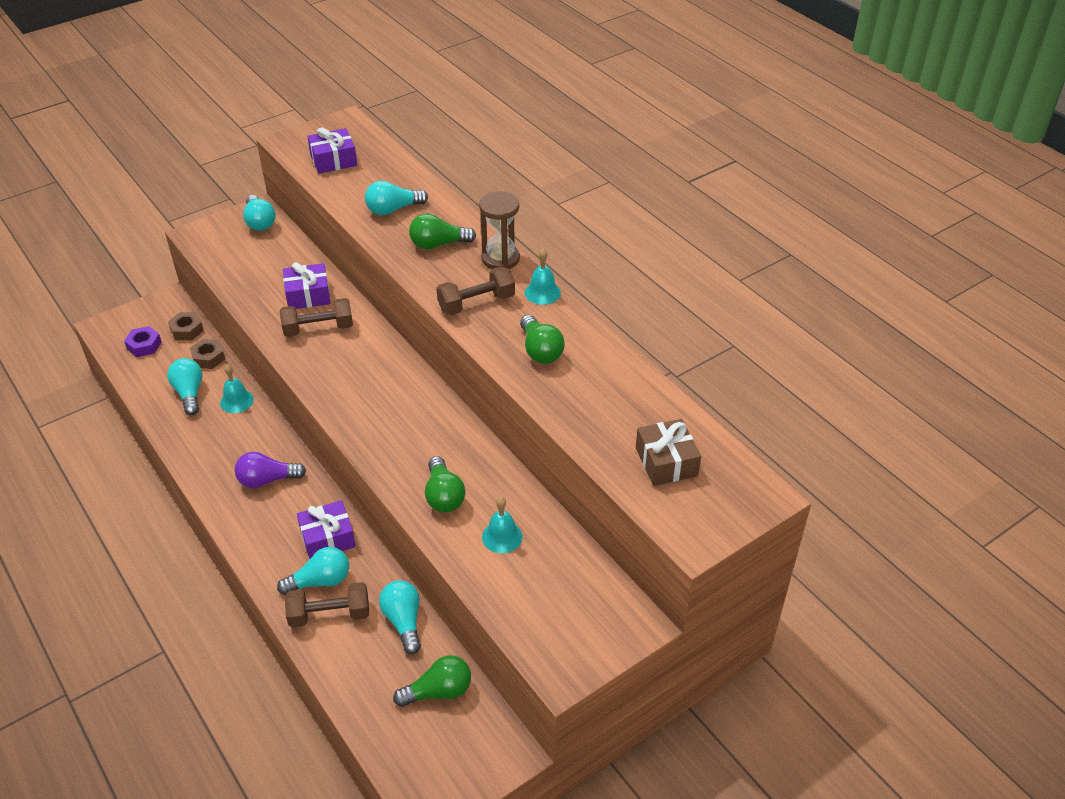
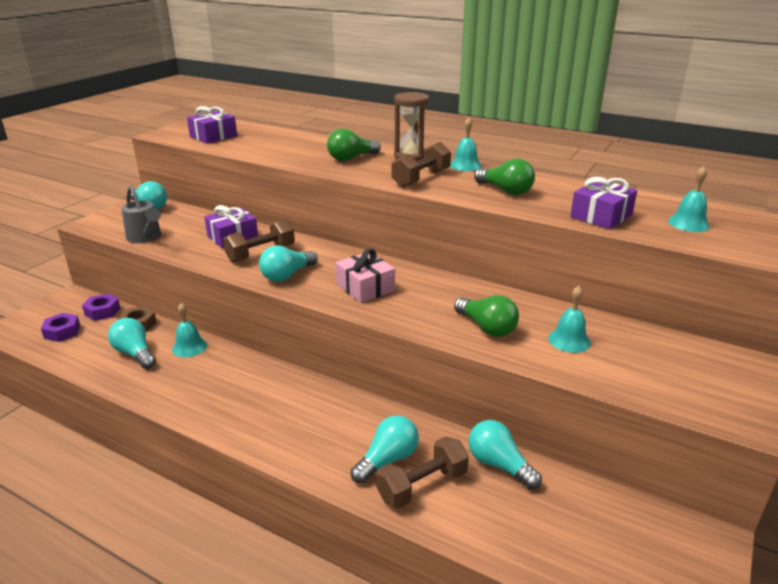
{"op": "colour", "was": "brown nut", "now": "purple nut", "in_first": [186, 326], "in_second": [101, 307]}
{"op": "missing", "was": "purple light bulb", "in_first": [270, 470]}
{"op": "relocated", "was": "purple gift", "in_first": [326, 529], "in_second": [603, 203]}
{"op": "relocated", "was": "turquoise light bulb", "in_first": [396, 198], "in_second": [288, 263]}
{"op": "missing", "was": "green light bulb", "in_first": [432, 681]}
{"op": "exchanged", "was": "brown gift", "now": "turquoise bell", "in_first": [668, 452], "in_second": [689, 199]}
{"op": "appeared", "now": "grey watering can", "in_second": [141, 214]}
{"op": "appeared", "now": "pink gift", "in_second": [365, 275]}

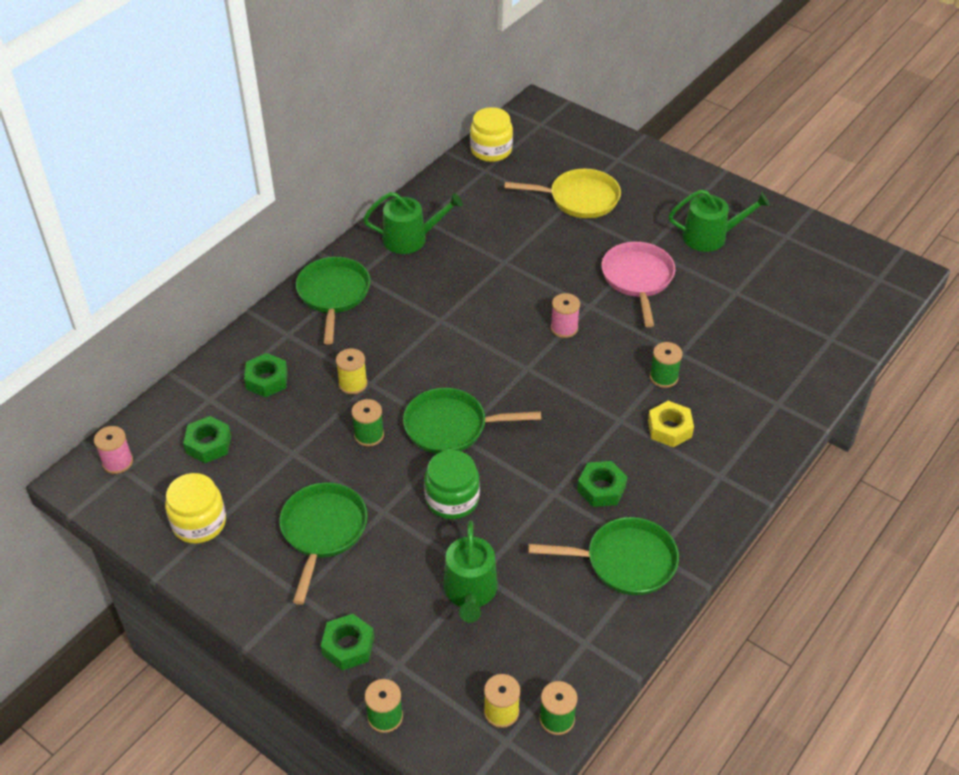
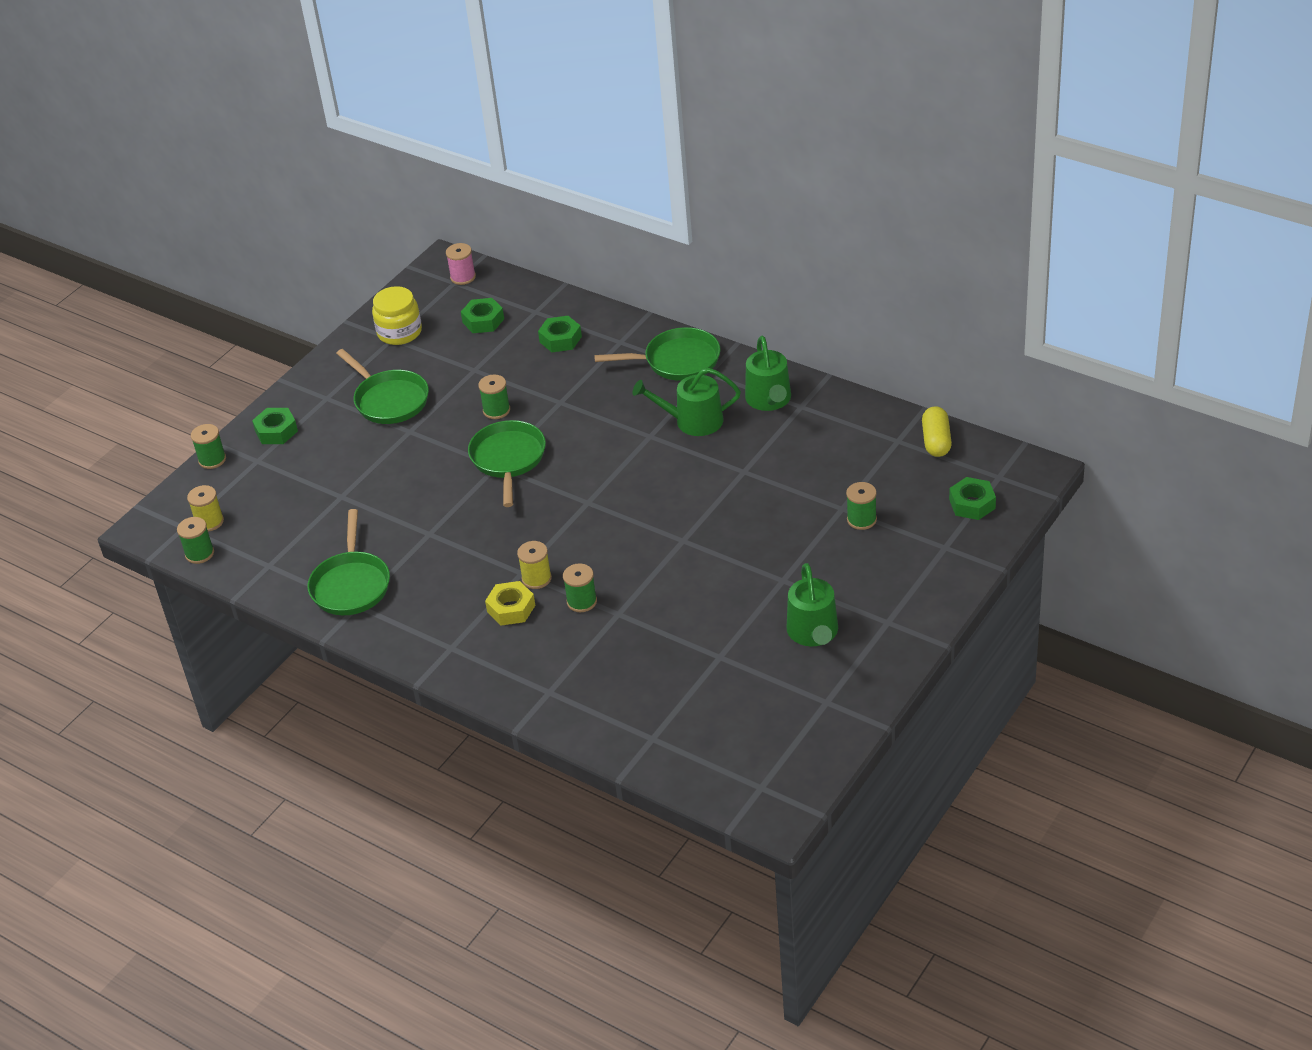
{"op": "spun", "was": "green pan", "in_first": [324, 543], "in_second": [382, 386], "clockwise": 45}
{"op": "relocated", "was": "yellow spool", "in_first": [352, 371], "in_second": [534, 565]}
{"op": "missing", "was": "green jar", "in_first": [452, 484]}
{"op": "relocated", "was": "green watering can", "in_first": [470, 571], "in_second": [686, 402]}
{"op": "exchanged", "was": "yellow jar", "now": "yellow capsule", "in_first": [491, 134], "in_second": [937, 431]}
{"op": "exchanged", "was": "yellow pan", "now": "green spool", "in_first": [562, 193], "in_second": [861, 506]}
{"op": "missing", "was": "pink spool", "in_first": [565, 315]}
{"op": "relocated", "was": "green nut", "in_first": [602, 484], "in_second": [972, 498]}
{"op": "missing", "was": "pink pan", "in_first": [638, 284]}

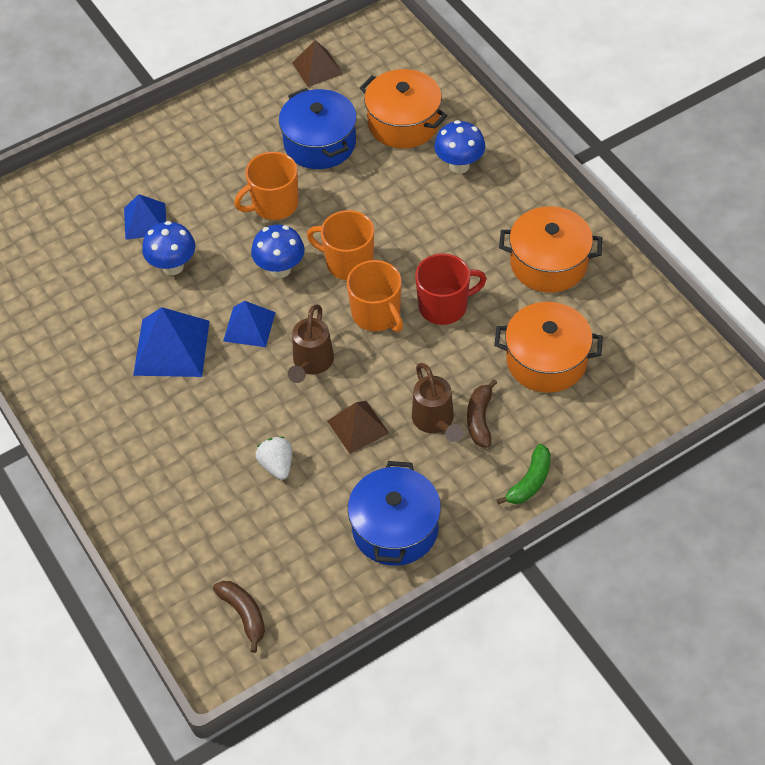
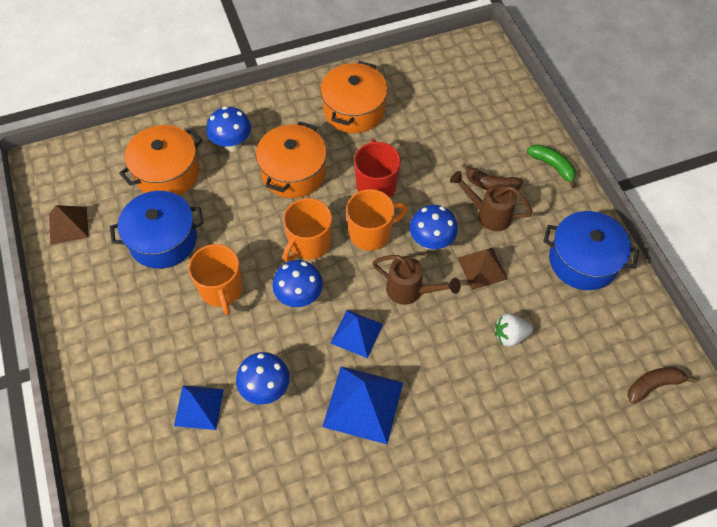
{"op": "spun", "was": "brown watering can", "in_first": [437, 402], "in_second": [491, 201], "clockwise": -150}
{"op": "relocated", "was": "orange pot", "in_first": [548, 347], "in_second": [291, 159]}
{"op": "appeared", "now": "blue mushroom", "in_second": [434, 228]}

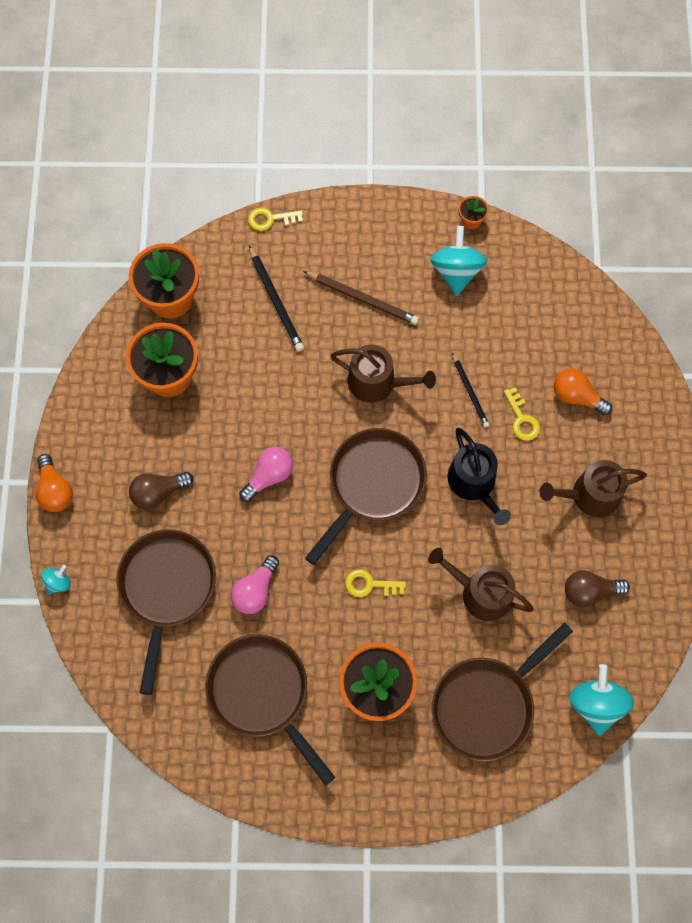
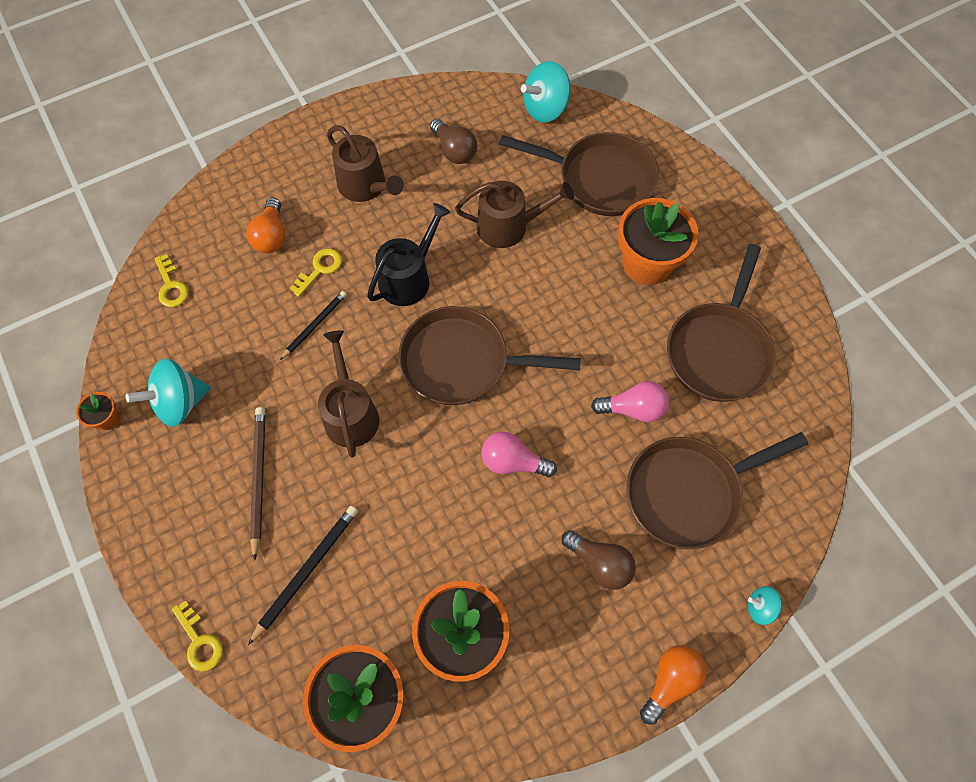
{"op": "relocated", "was": "yellow key", "in_first": [375, 583], "in_second": [171, 280]}
{"op": "spun", "was": "brown watering can", "in_first": [481, 584], "in_second": [514, 214], "clockwise": -90}

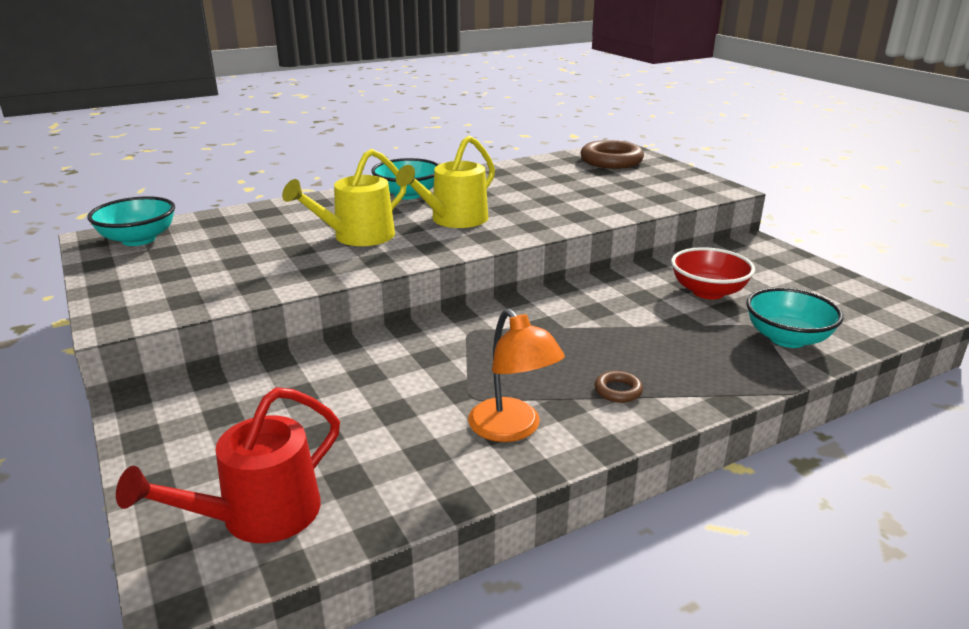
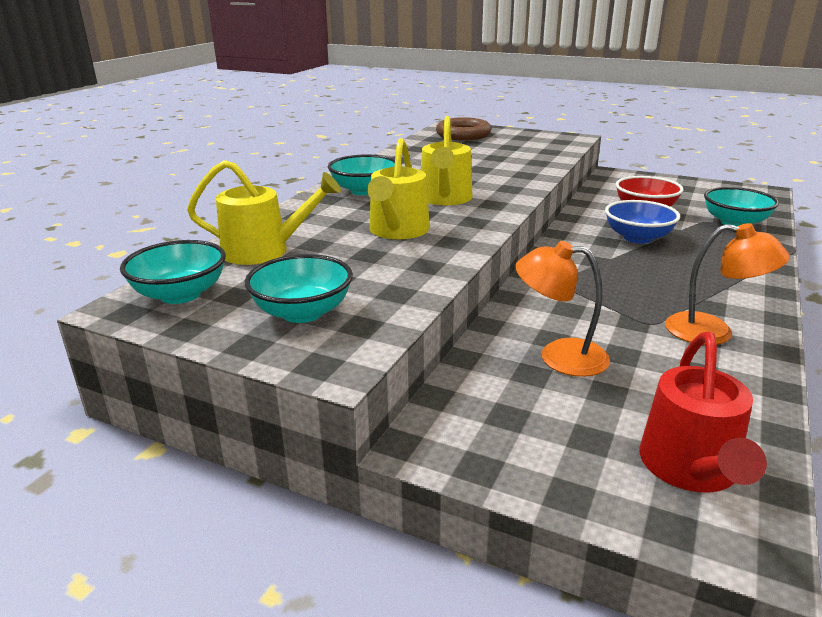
{"op": "missing", "was": "brown ring", "in_first": [619, 387]}
{"op": "appeared", "now": "yellow watering can", "in_second": [264, 212]}
{"op": "appeared", "now": "turquoise bowl", "in_second": [299, 288]}
{"op": "appeared", "now": "orange lamp", "in_second": [562, 309]}
{"op": "appeared", "now": "blue bowl", "in_second": [642, 222]}

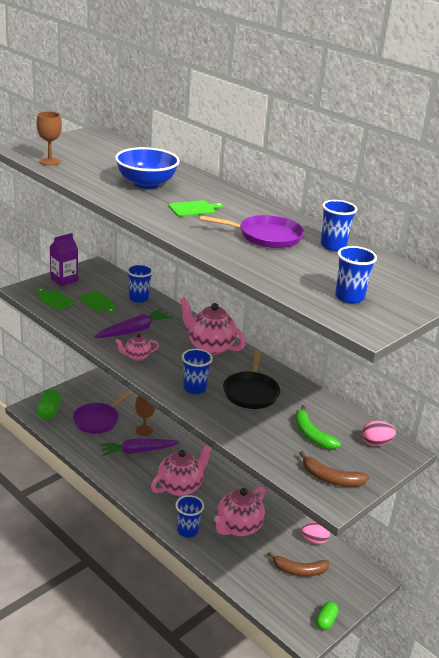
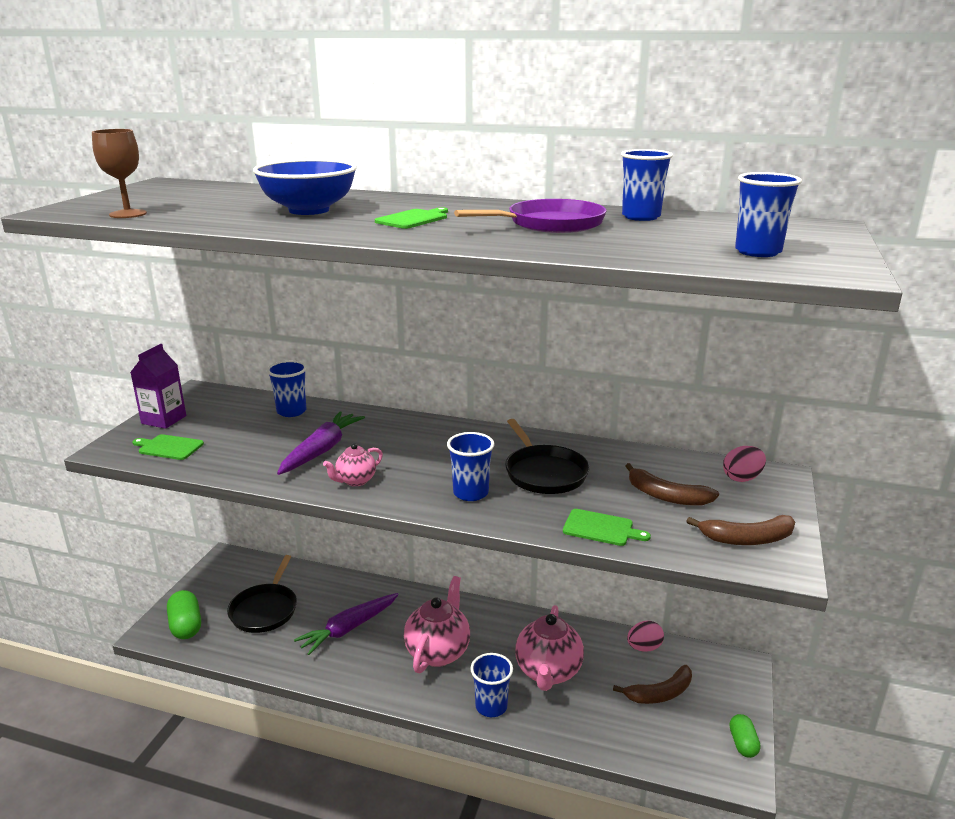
{"op": "colour", "was": "purple pan", "now": "black pan", "in_first": [102, 412], "in_second": [262, 594]}
{"op": "relocated", "was": "green cutting board", "in_first": [97, 302], "in_second": [607, 527]}
{"op": "missing", "was": "brown goblet", "in_first": [145, 416]}
{"op": "missing", "was": "pink teapot", "in_first": [213, 326]}
{"op": "colour", "was": "green banana", "now": "brown banana", "in_first": [318, 427], "in_second": [672, 484]}

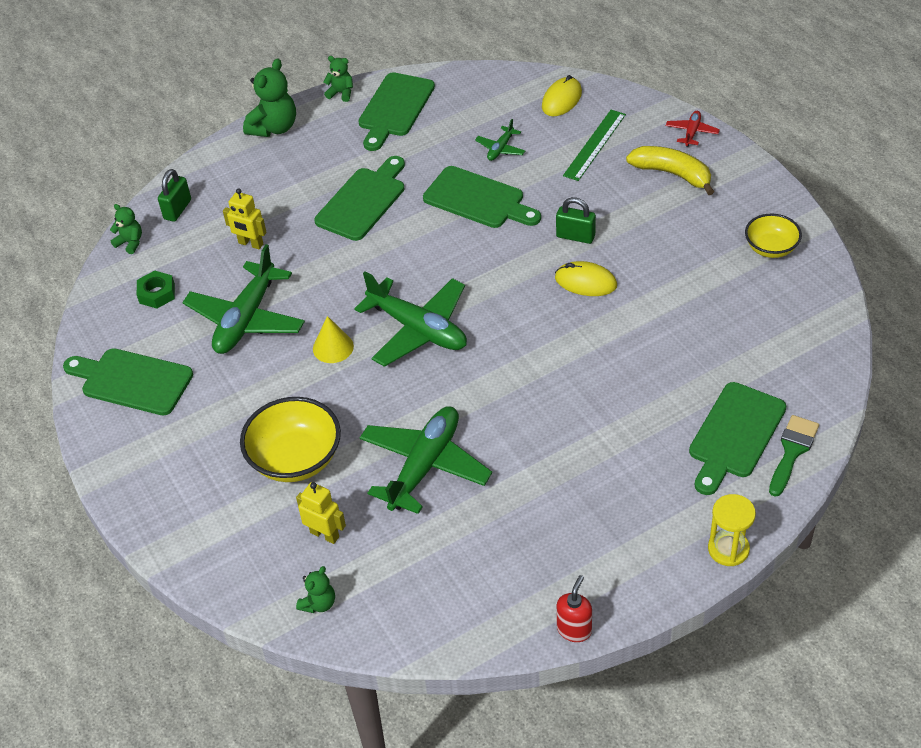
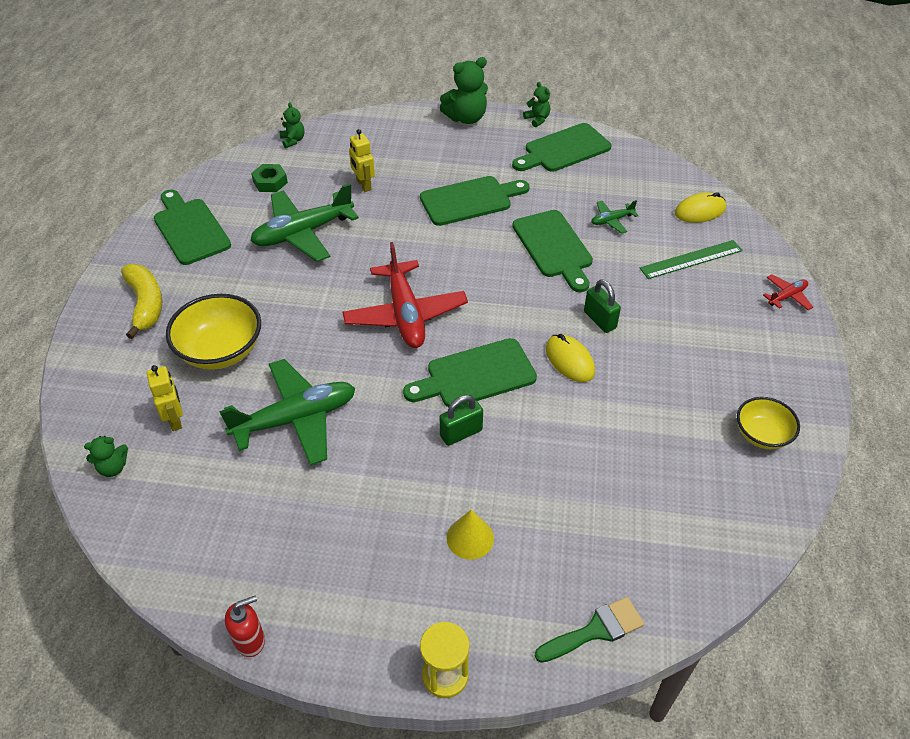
{"op": "relocated", "was": "green padlock", "in_first": [174, 195], "in_second": [461, 420]}
{"op": "relocated", "was": "yellow cone", "in_first": [333, 339], "in_second": [470, 535]}
{"op": "colour", "was": "green plane", "now": "red plane", "in_first": [410, 319], "in_second": [405, 295]}
{"op": "relocated", "was": "yellow banana", "in_first": [670, 170], "in_second": [141, 301]}
{"op": "relocated", "was": "green cutting board", "in_first": [737, 438], "in_second": [470, 372]}

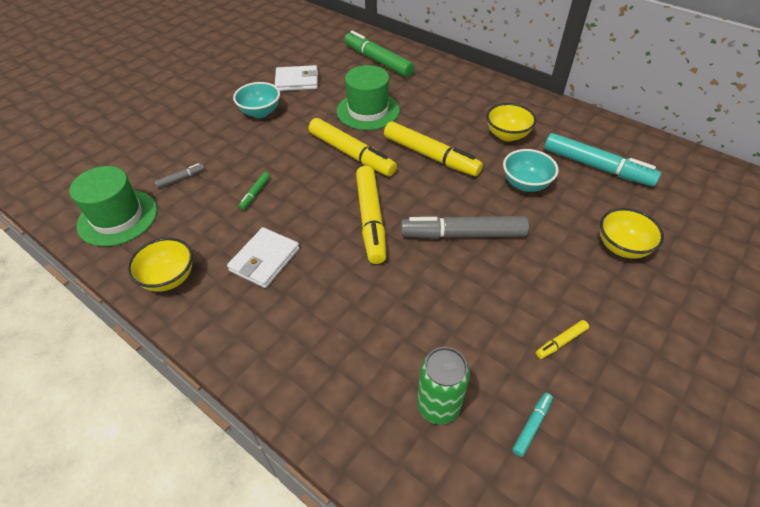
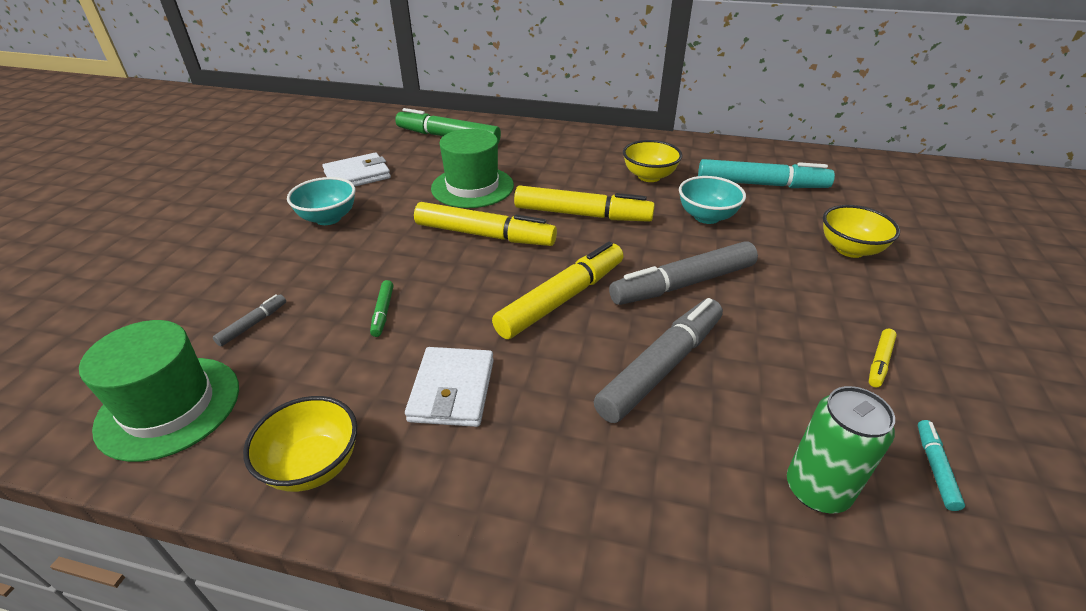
{"op": "spun", "was": "yellow marker", "in_first": [371, 215], "in_second": [558, 290], "clockwise": -105}
{"op": "appeared", "now": "grey marker", "in_second": [658, 360]}

